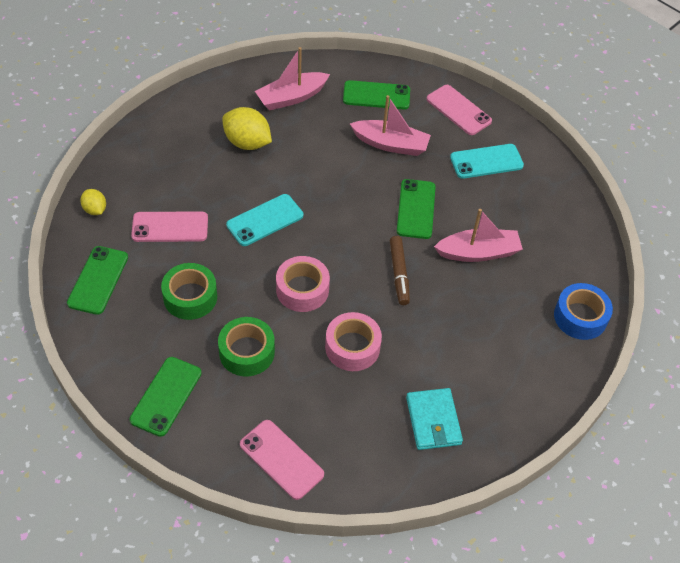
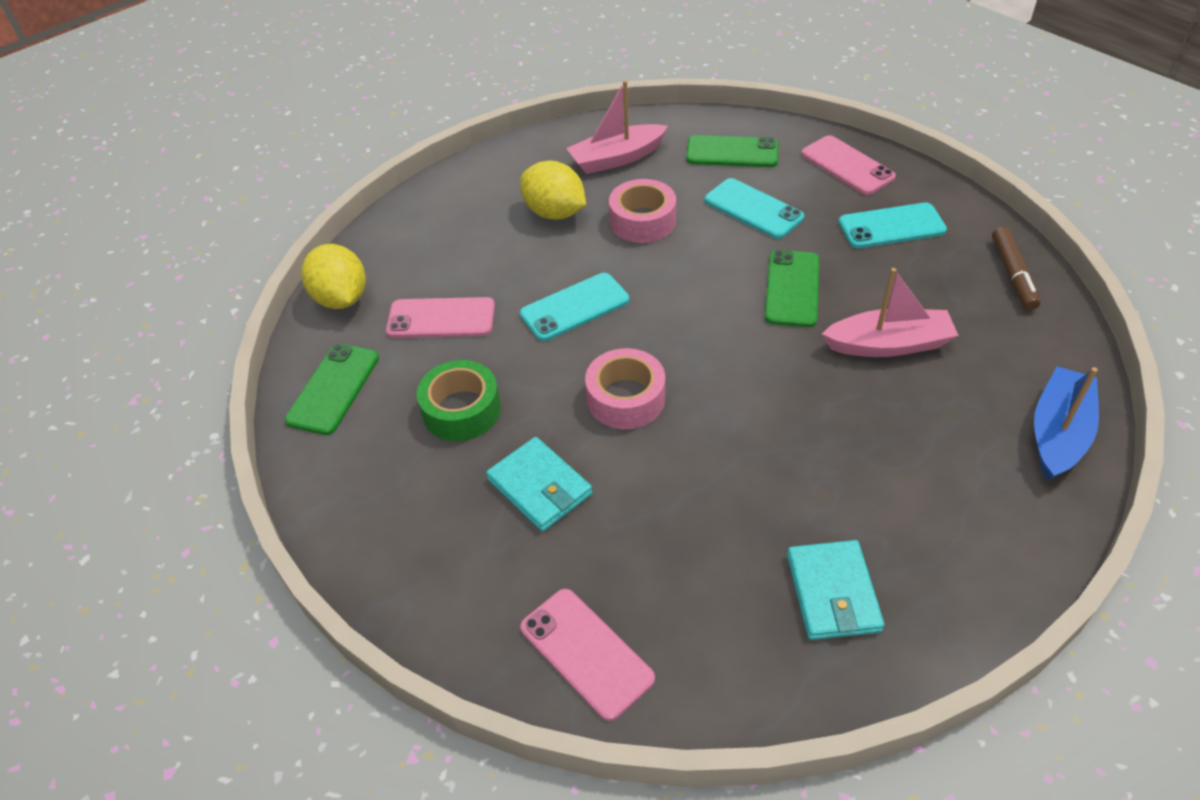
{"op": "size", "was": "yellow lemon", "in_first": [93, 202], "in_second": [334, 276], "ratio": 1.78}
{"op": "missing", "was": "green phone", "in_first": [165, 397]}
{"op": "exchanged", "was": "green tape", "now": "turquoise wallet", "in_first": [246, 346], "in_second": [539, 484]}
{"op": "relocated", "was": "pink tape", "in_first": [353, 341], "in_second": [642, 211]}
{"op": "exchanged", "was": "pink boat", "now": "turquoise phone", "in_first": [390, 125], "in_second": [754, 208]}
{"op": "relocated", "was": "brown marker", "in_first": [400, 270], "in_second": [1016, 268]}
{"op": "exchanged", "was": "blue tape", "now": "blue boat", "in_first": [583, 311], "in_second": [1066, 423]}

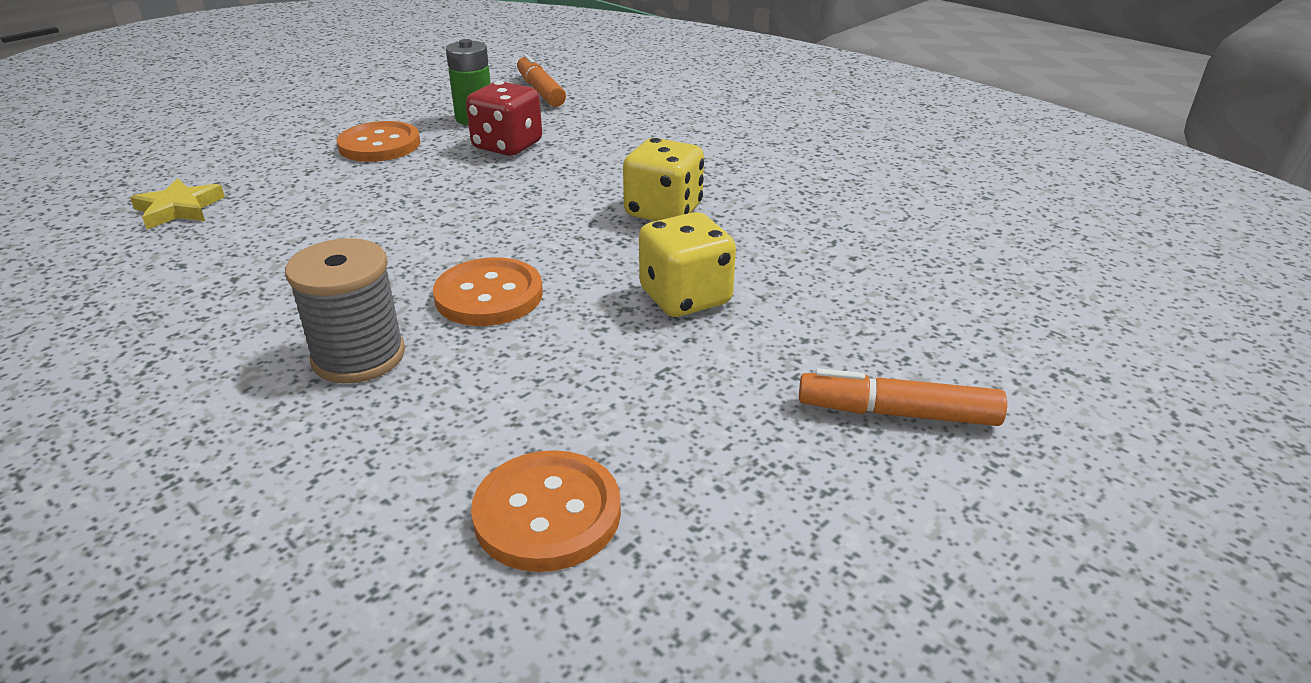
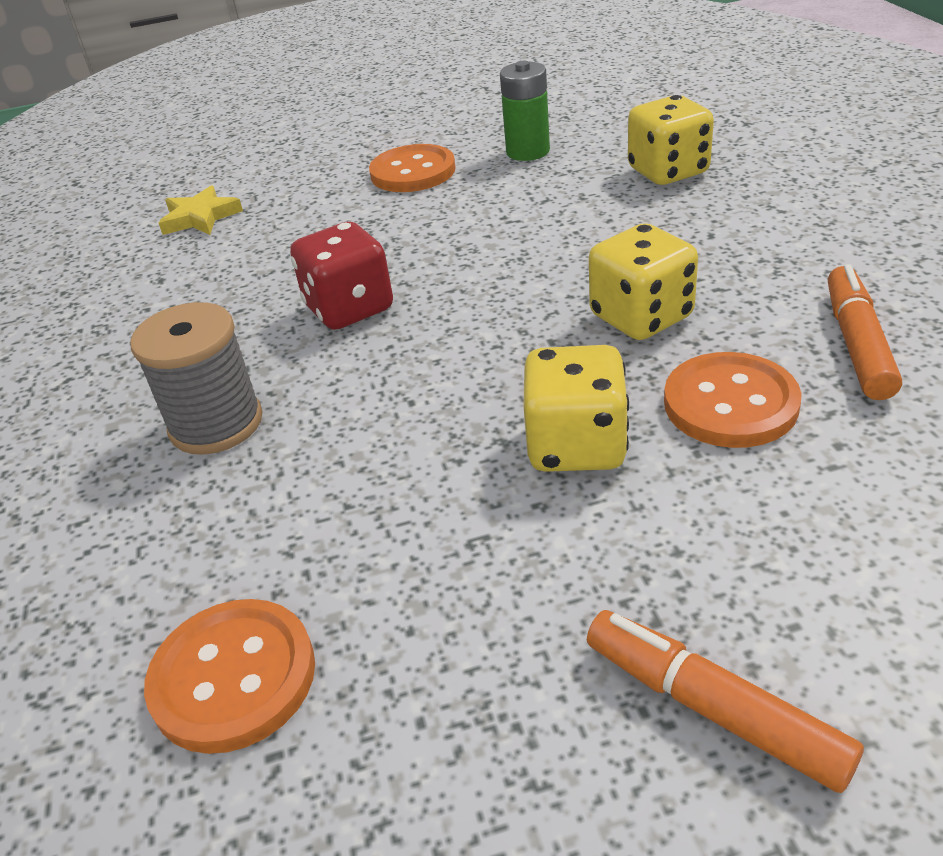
{"op": "relocated", "was": "orange button", "in_first": [488, 291], "in_second": [733, 400]}
{"op": "relocated", "was": "red dice", "in_first": [504, 118], "in_second": [341, 276]}
{"op": "relocated", "was": "orange marker", "in_first": [541, 80], "in_second": [865, 332]}
{"op": "appeared", "now": "yellow dice", "in_second": [671, 140]}

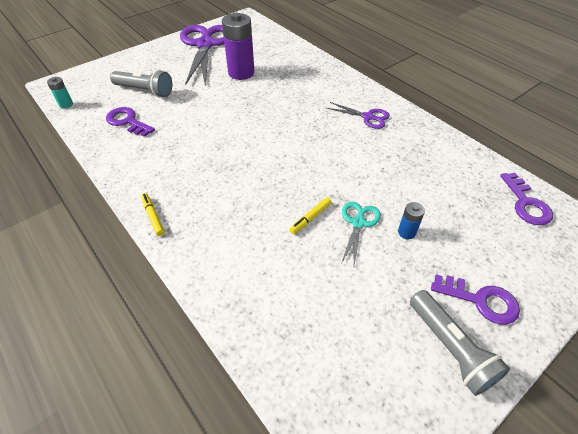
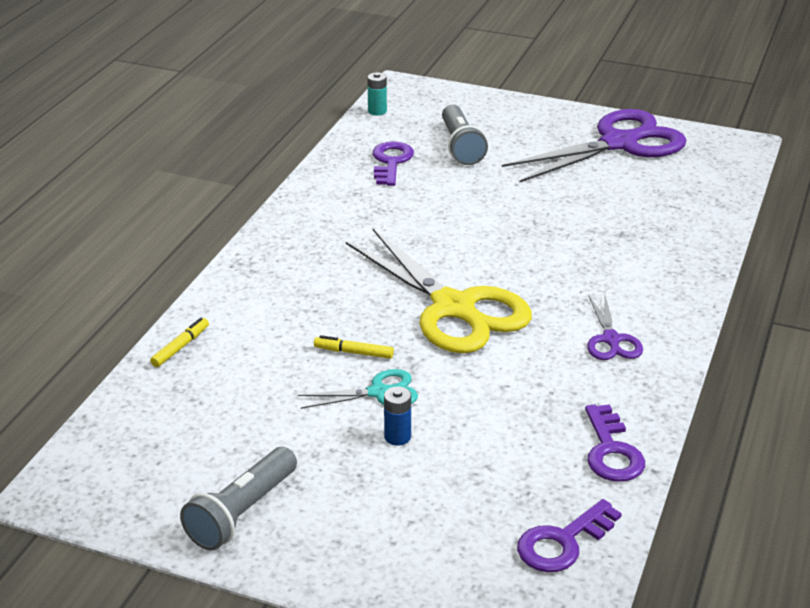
{"op": "relocated", "was": "yellow marker", "in_first": [152, 214], "in_second": [179, 342]}
{"op": "missing", "was": "purple battery", "in_first": [238, 46]}
{"op": "relocated", "was": "purple key", "in_first": [475, 299], "in_second": [615, 443]}
{"op": "appeared", "now": "yellow scissors", "in_second": [439, 291]}

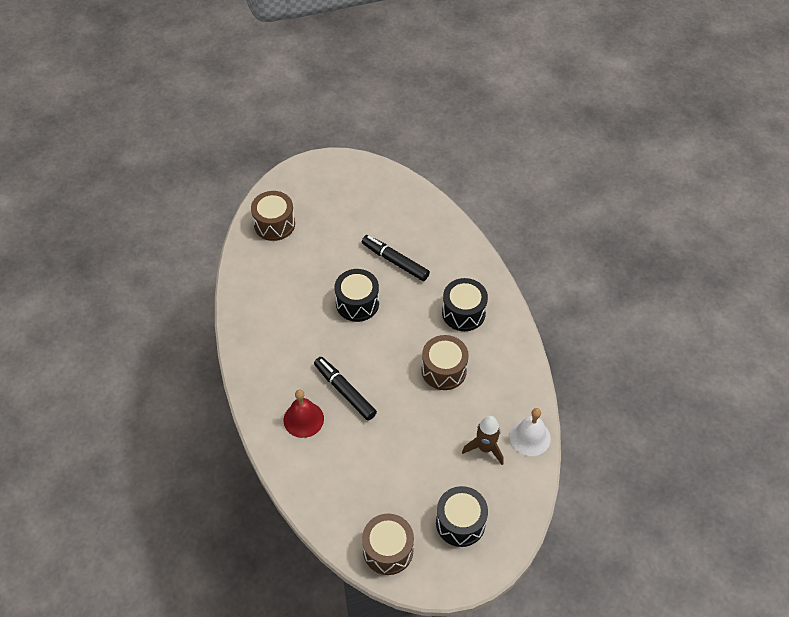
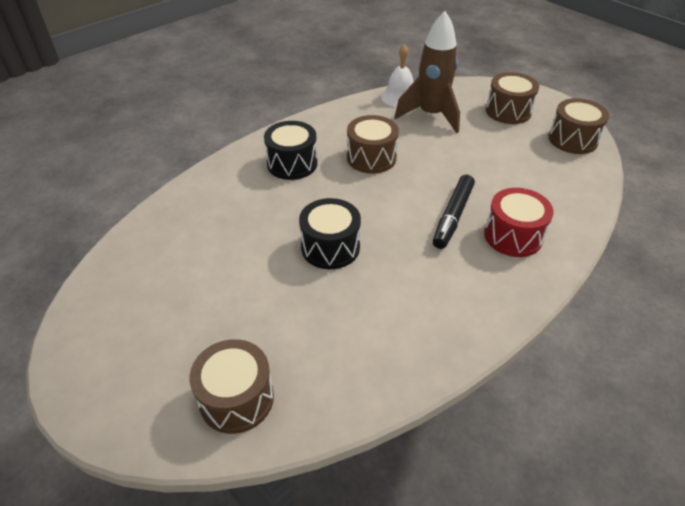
{"op": "exchanged", "was": "red bell", "now": "red drum", "in_first": [304, 414], "in_second": [519, 222]}
{"op": "missing", "was": "black marker", "in_first": [396, 258]}
{"op": "colour", "was": "black drum", "now": "brown drum", "in_first": [462, 516], "in_second": [512, 98]}
{"op": "size", "was": "brown rocket", "in_first": [483, 440], "in_second": [427, 72], "ratio": 1.62}

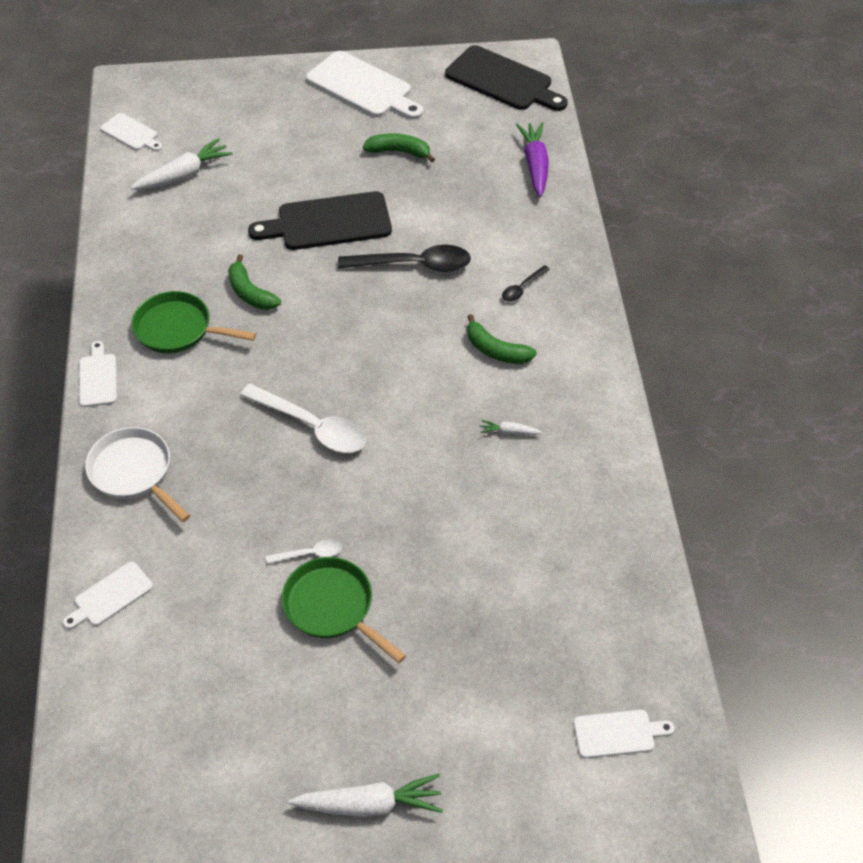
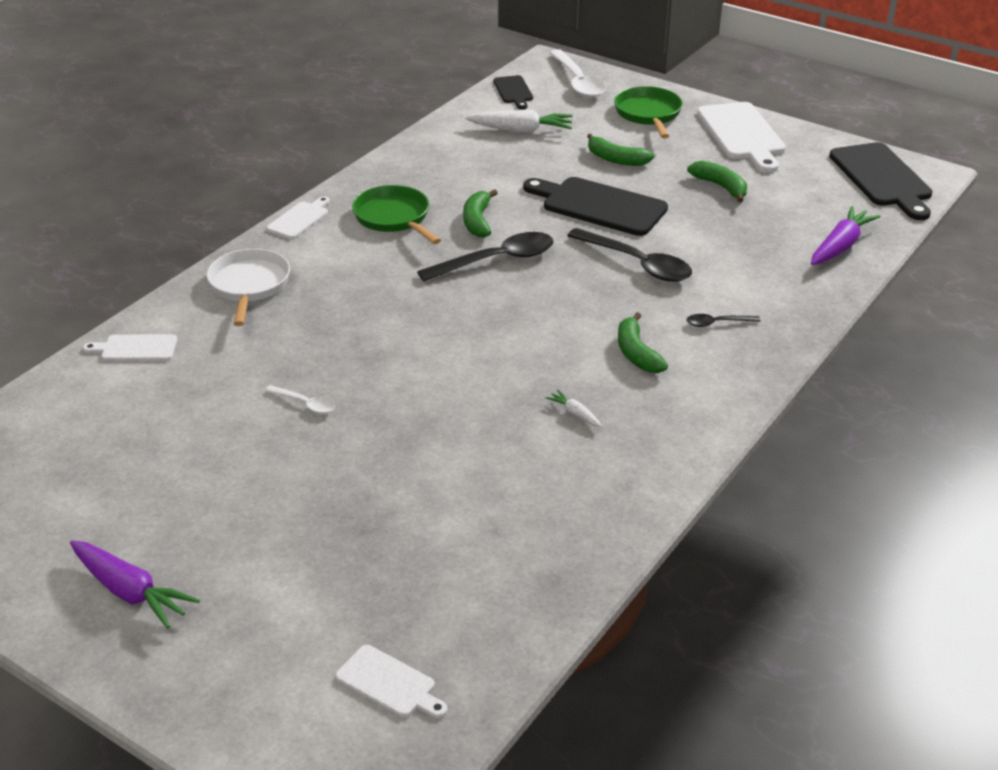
{"op": "colour", "was": "white cutting board", "now": "black cutting board", "in_first": [131, 132], "in_second": [513, 92]}
{"op": "relocated", "was": "white spoon", "in_first": [303, 418], "in_second": [577, 73]}
{"op": "relocated", "was": "green pan", "in_first": [344, 610], "in_second": [648, 112]}
{"op": "colour", "was": "white carrot", "now": "purple carrot", "in_first": [365, 795], "in_second": [135, 585]}
{"op": "appeared", "now": "black spoon", "in_second": [485, 257]}
{"op": "appeared", "now": "green banana", "in_second": [620, 149]}

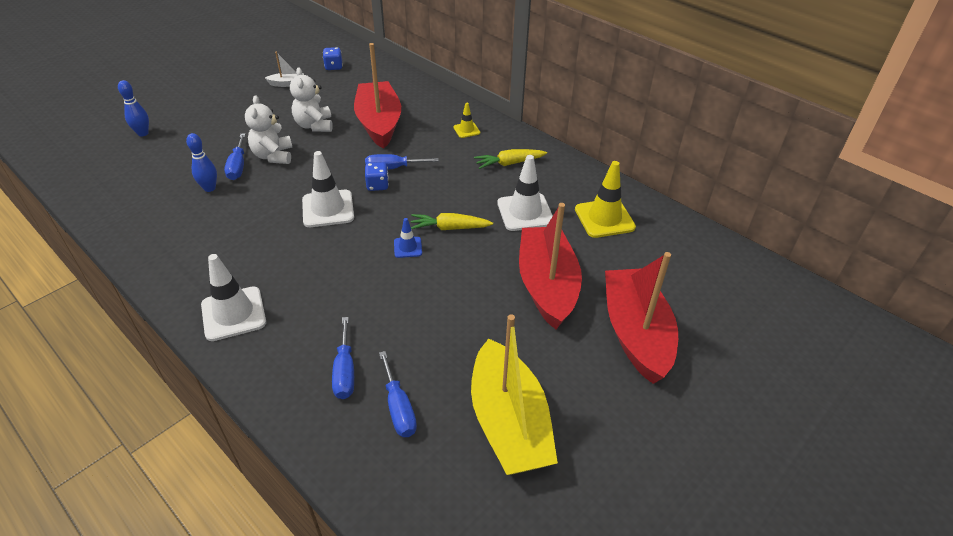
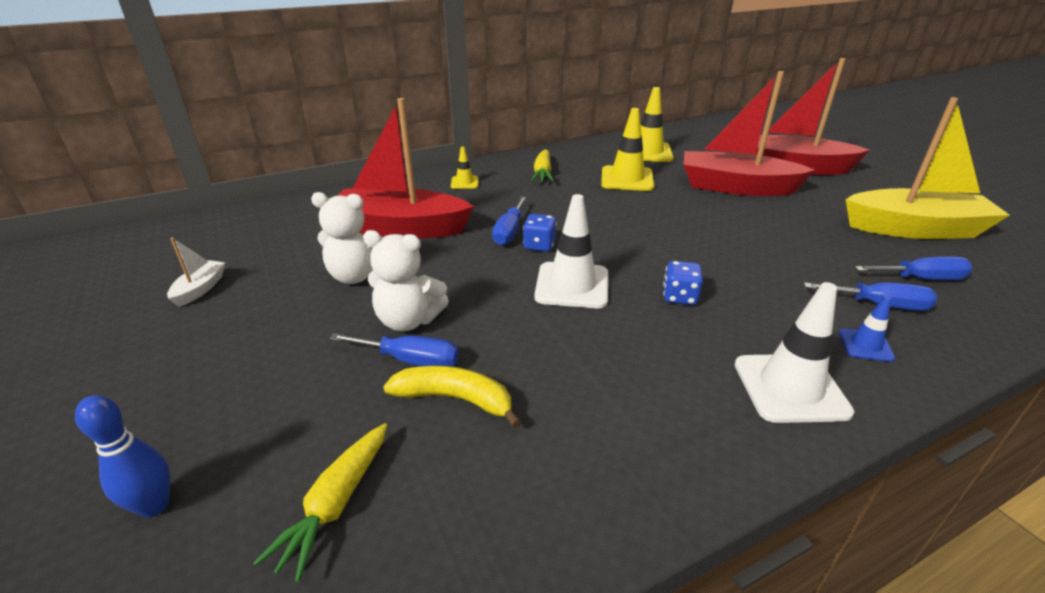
{"op": "exchanged", "was": "blue bowling pin", "now": "yellow banana", "in_first": [201, 162], "in_second": [452, 396]}
{"op": "relocated", "was": "blue dice", "in_first": [333, 58], "in_second": [683, 283]}
{"op": "relocated", "was": "blue traffic cone", "in_first": [408, 238], "in_second": [867, 329]}
{"op": "relocated", "was": "yellow carrot", "in_first": [452, 221], "in_second": [320, 502]}
{"op": "colour", "was": "white traffic cone", "now": "yellow traffic cone", "in_first": [525, 193], "in_second": [627, 149]}

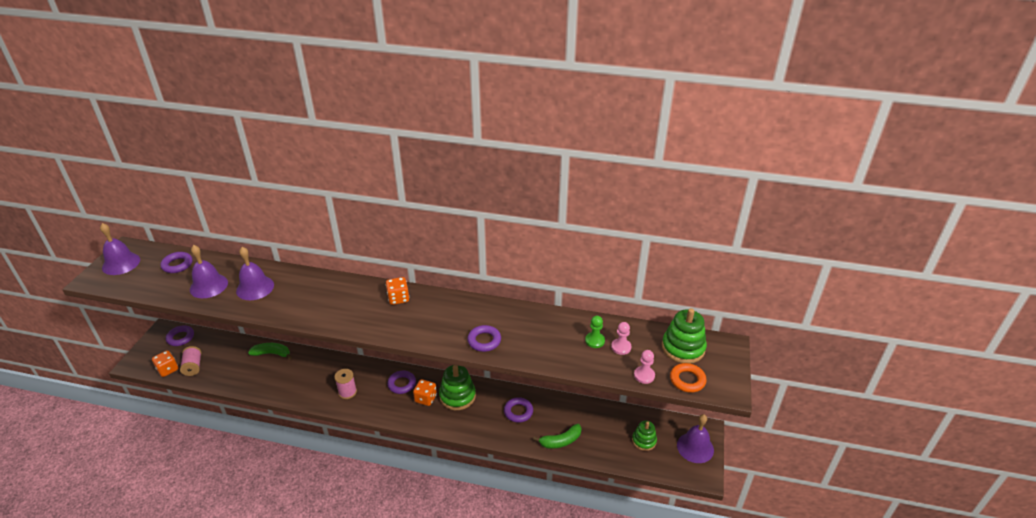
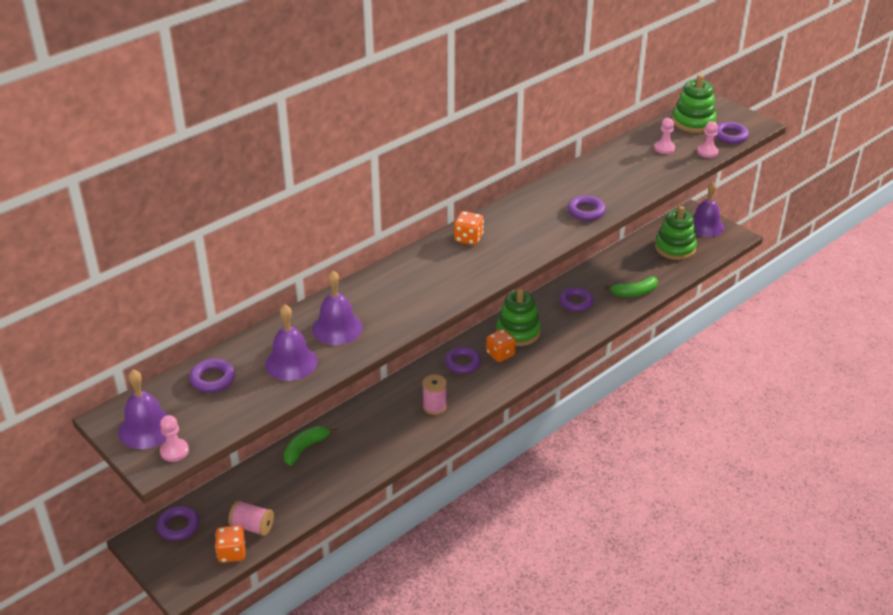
{"op": "spun", "was": "green banana", "in_first": [557, 436], "in_second": [631, 286], "clockwise": 60}
{"op": "missing", "was": "green pawn", "in_first": [595, 332]}
{"op": "size", "was": "green stacking toy", "in_first": [644, 436], "in_second": [676, 233], "ratio": 1.59}
{"op": "colour", "was": "orange ring", "now": "purple ring", "in_first": [688, 378], "in_second": [732, 133]}
{"op": "appeared", "now": "pink pawn", "in_second": [174, 438]}

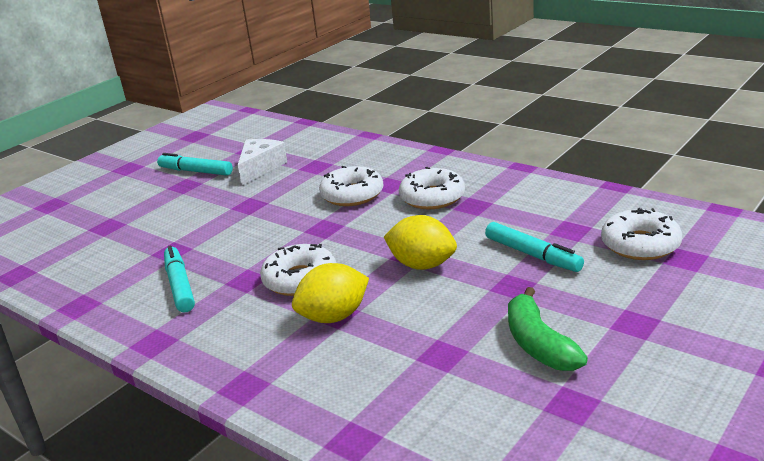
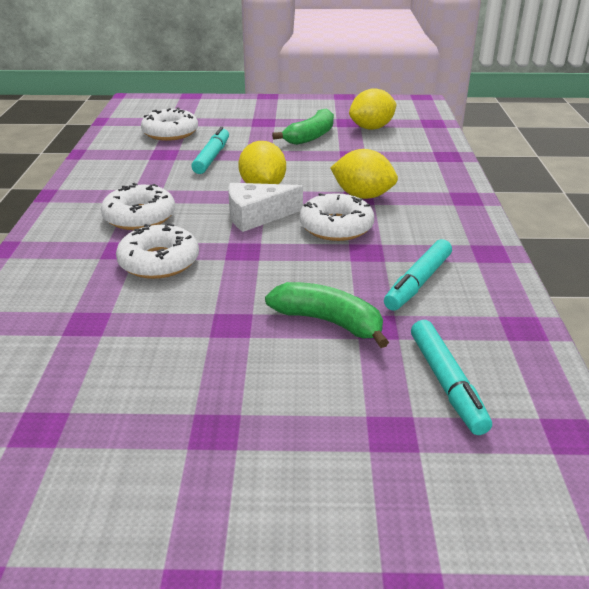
{"op": "relocated", "was": "turquoise marker", "in_first": [195, 164], "in_second": [451, 377]}
{"op": "relocated", "was": "white cheese", "in_first": [262, 162], "in_second": [265, 207]}
{"op": "appeared", "now": "green banana", "in_second": [327, 315]}
{"op": "appeared", "now": "yellow lemon", "in_second": [373, 109]}

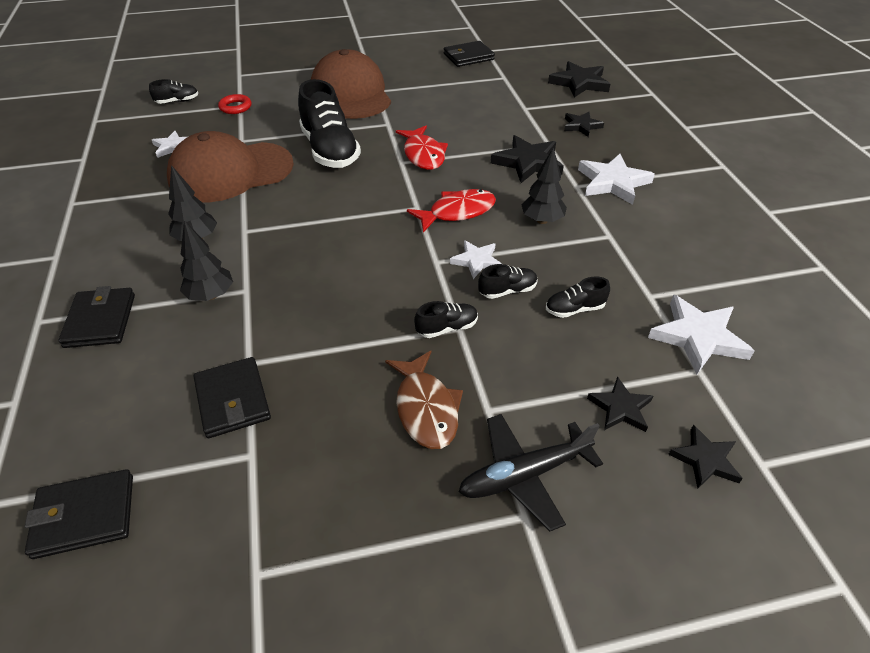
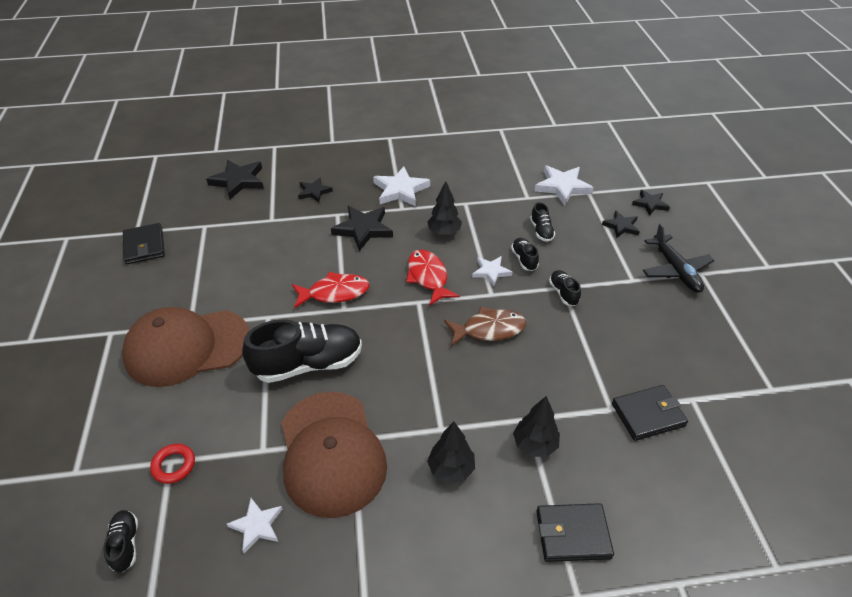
{"op": "missing", "was": "black wallet", "in_first": [79, 514]}
{"op": "relocated", "was": "brown fish", "in_first": [424, 400], "in_second": [485, 327]}

